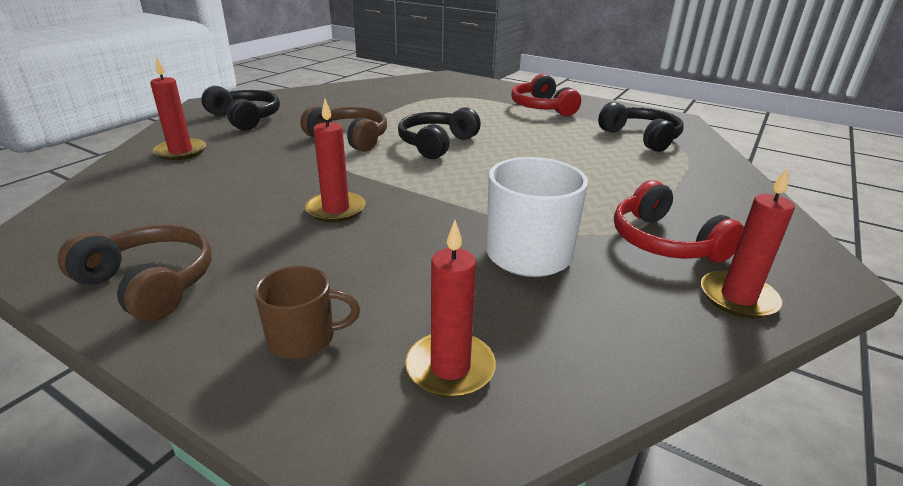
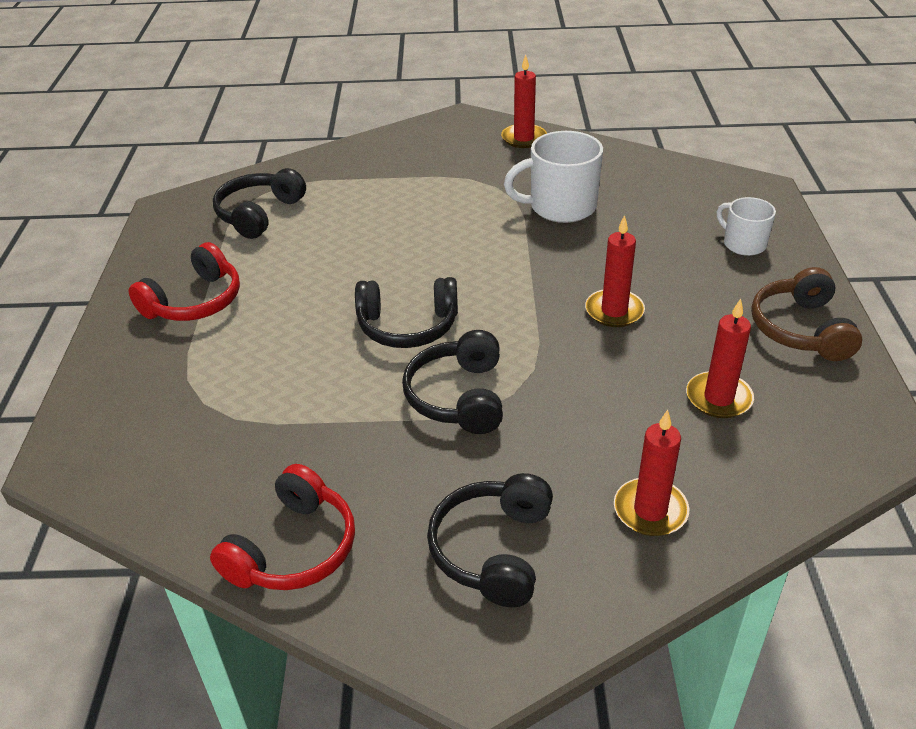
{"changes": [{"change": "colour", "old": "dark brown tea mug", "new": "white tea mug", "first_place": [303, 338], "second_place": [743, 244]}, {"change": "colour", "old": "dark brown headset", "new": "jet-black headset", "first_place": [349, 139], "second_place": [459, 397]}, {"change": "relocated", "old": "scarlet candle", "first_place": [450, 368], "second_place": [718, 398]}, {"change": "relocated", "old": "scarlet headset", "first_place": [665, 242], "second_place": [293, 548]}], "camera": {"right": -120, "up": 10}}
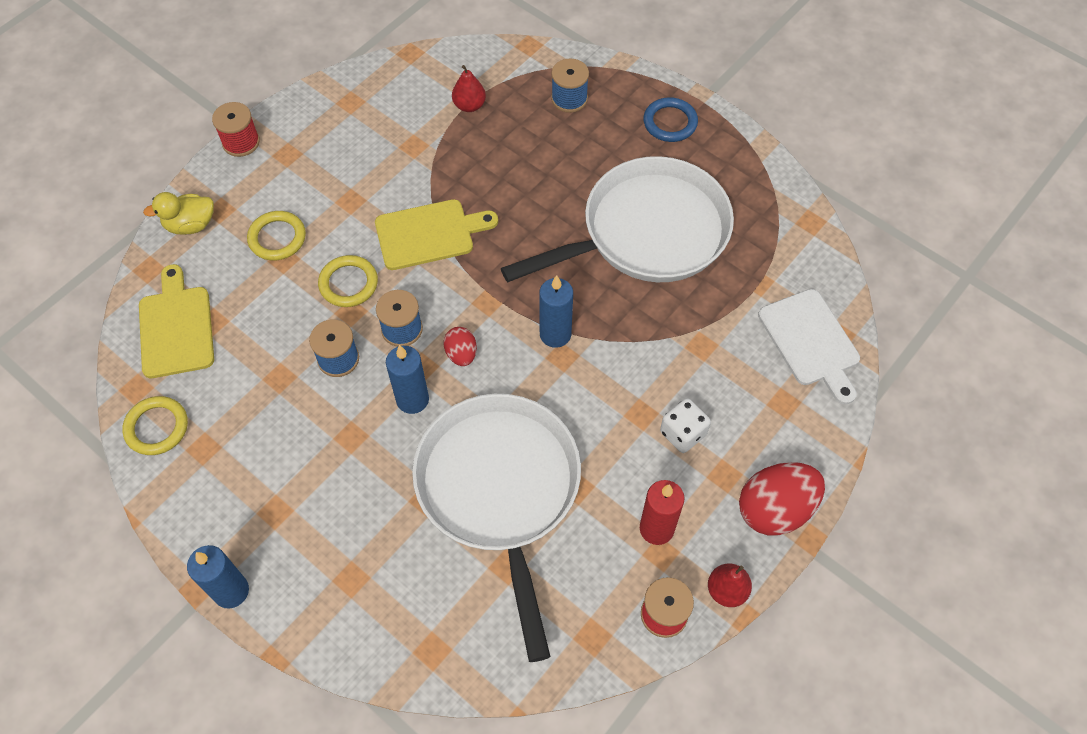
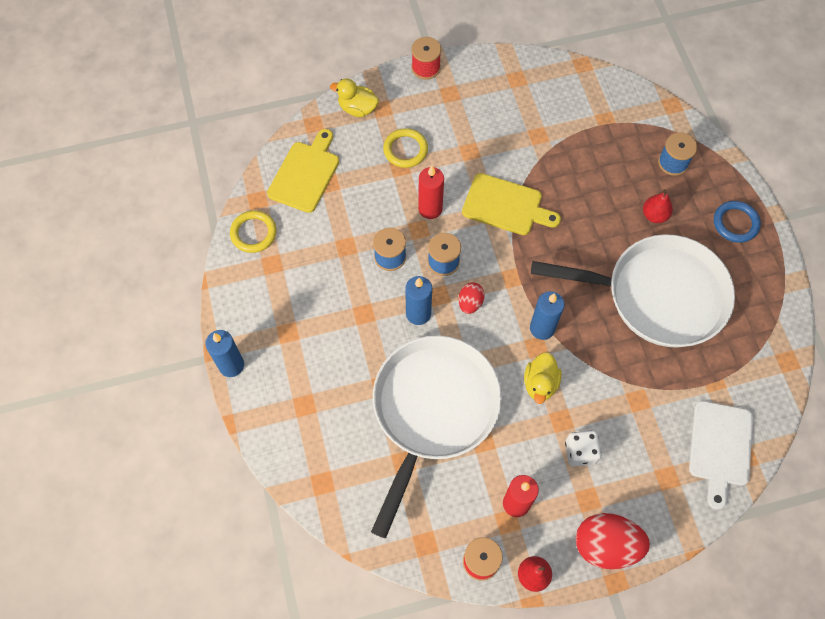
{"changes": [{"change": "exchanged", "old": "yellow ring", "new": "scarlet candle", "first_place": [348, 283], "second_place": [430, 209]}, {"change": "relocated", "old": "scarlet pear", "first_place": [469, 105], "second_place": [654, 215]}, {"change": "appeared", "new": "yellow rubber duck", "second_place": [540, 384]}], "camera": {"right": 35, "up": 5}}
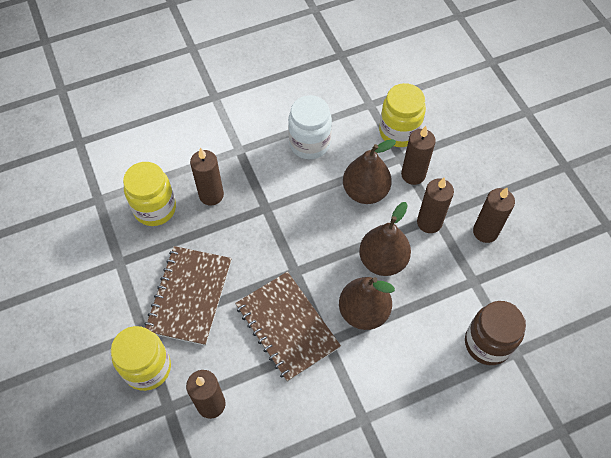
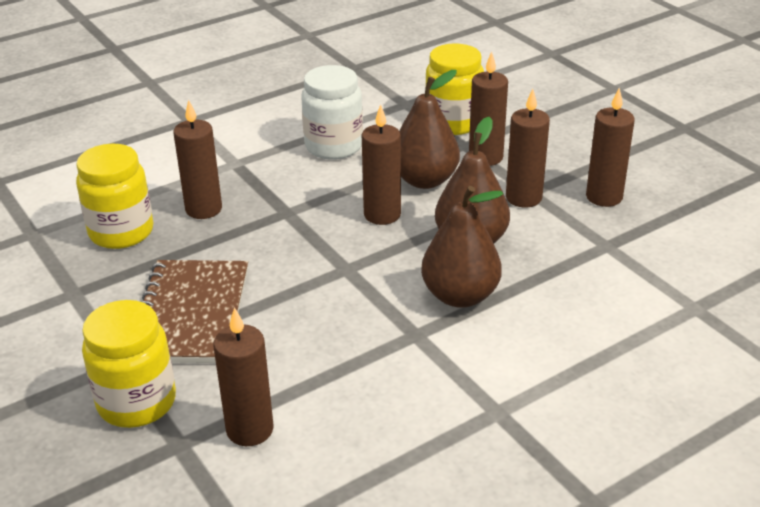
{"changes": [{"change": "missing", "old": "dark brown notepad", "first_place": [287, 326]}, {"change": "missing", "old": "dark brown preserve jar", "first_place": [487, 343]}, {"change": "appeared", "new": "dark brown candle", "second_place": [382, 215]}], "camera": {"right": -10, "up": -25}}
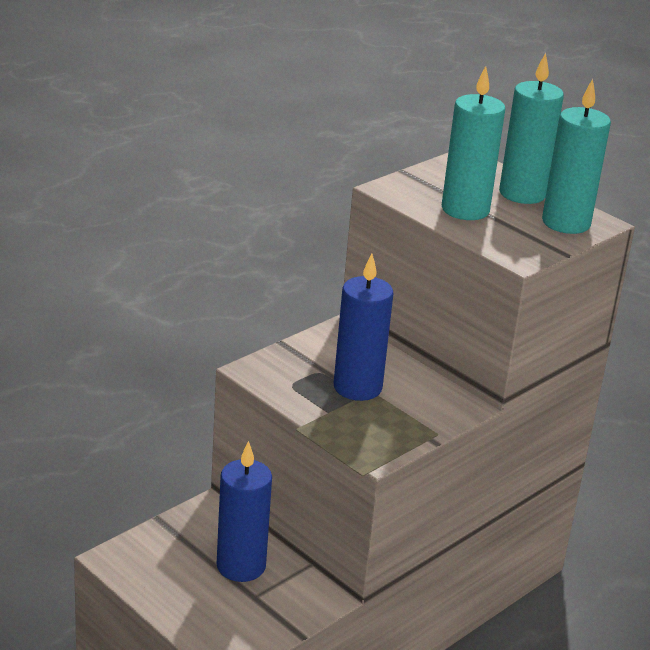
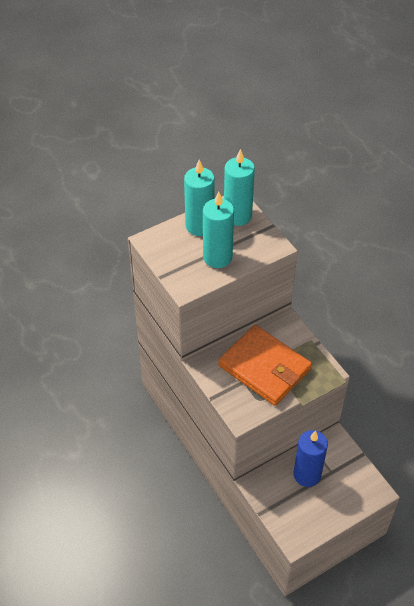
{"changes": [{"change": "exchanged", "old": "blue candle", "new": "orange billfold", "first_place": [357, 387], "second_place": [264, 368]}], "camera": {"right": -75, "up": 20}}
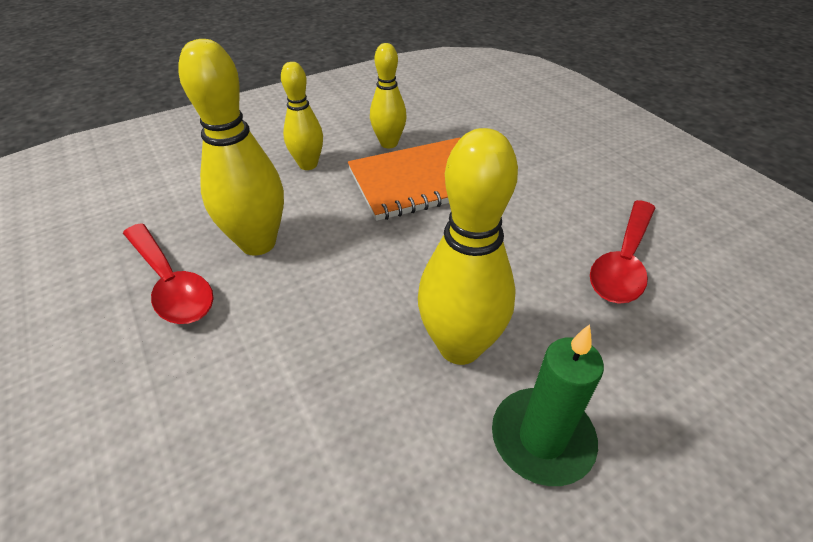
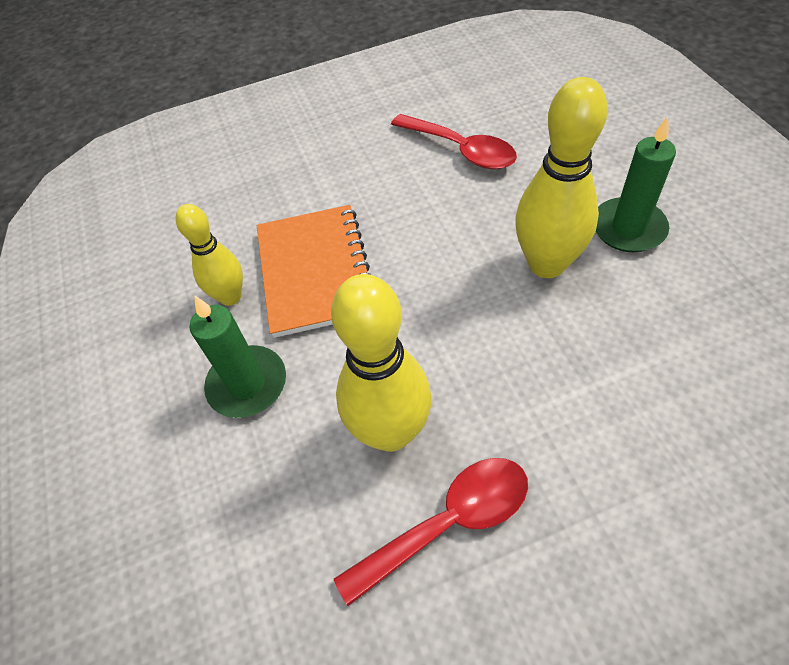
{"changes": [{"change": "exchanged", "old": "yellow bowling pin", "new": "green candle", "first_place": [308, 165], "second_place": [247, 384]}], "camera": {"right": -75, "up": 10}}
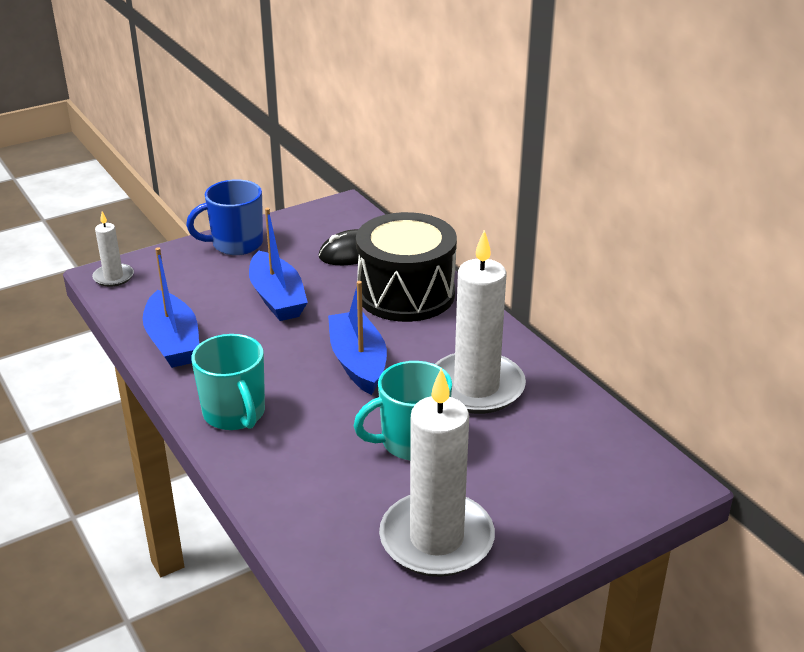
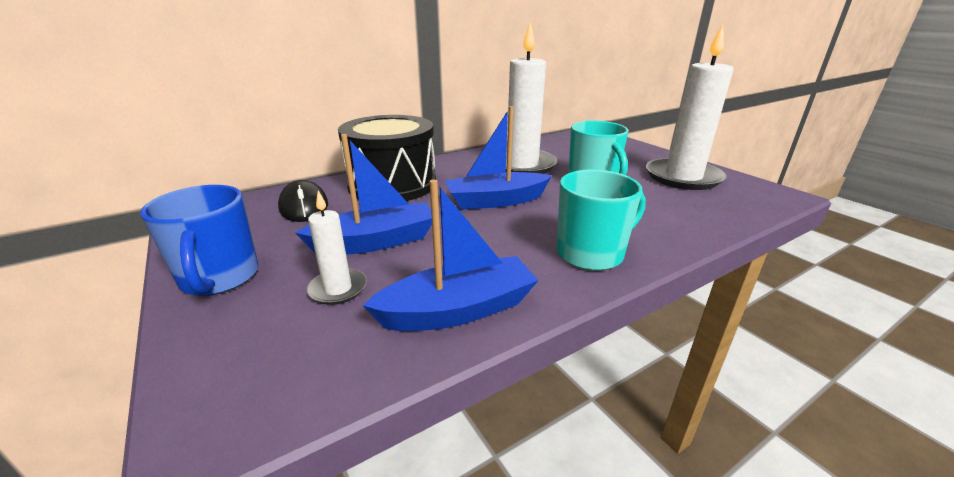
{"changes": [{"change": "relocated", "old": "white candle", "first_place": [113, 277], "second_place": [338, 289]}], "camera": {"right": -90, "up": -5}}
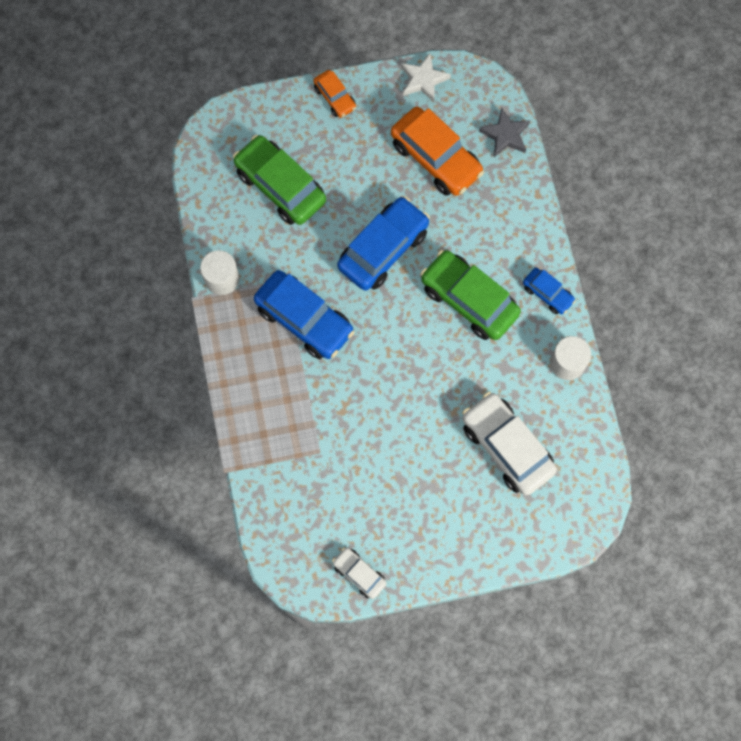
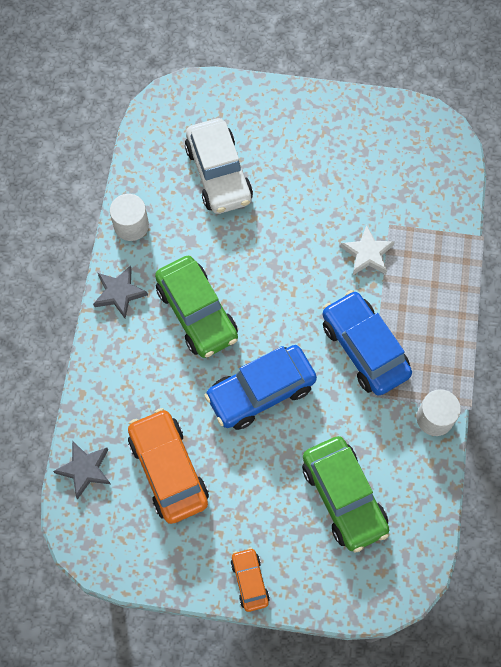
{"changes": [{"change": "missing", "old": "white car", "first_place": [359, 574]}, {"change": "relocated", "old": "white star shape", "first_place": [423, 80], "second_place": [367, 253]}, {"change": "exchanged", "old": "blue car", "new": "gray star shape", "first_place": [547, 294], "second_place": [119, 293]}], "camera": {"right": -160, "up": -5}}
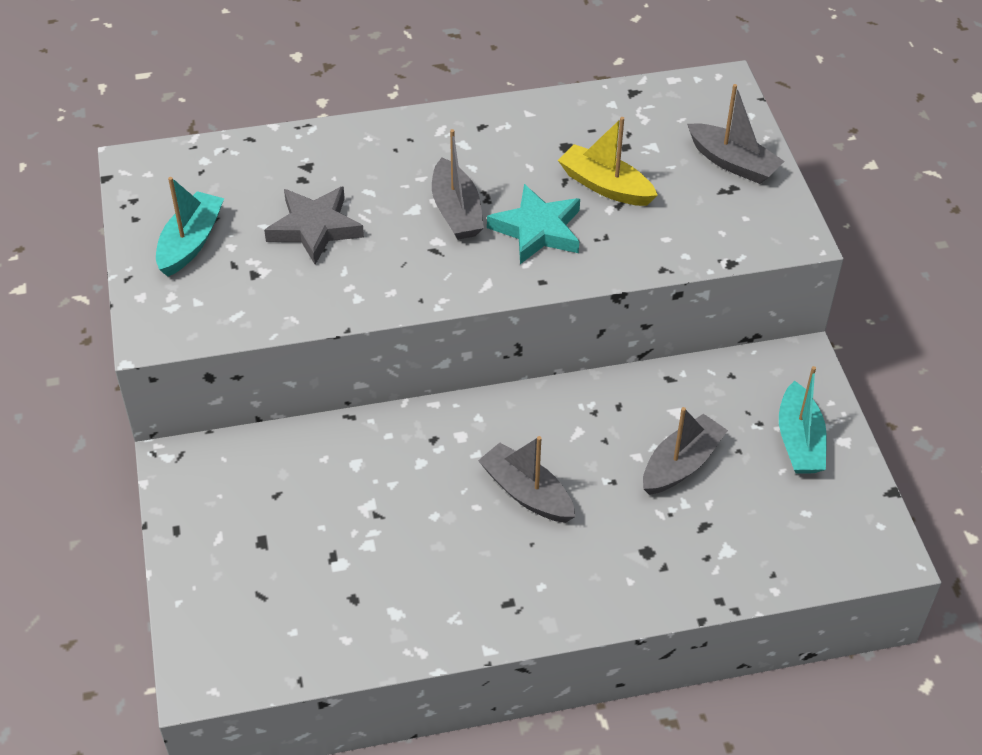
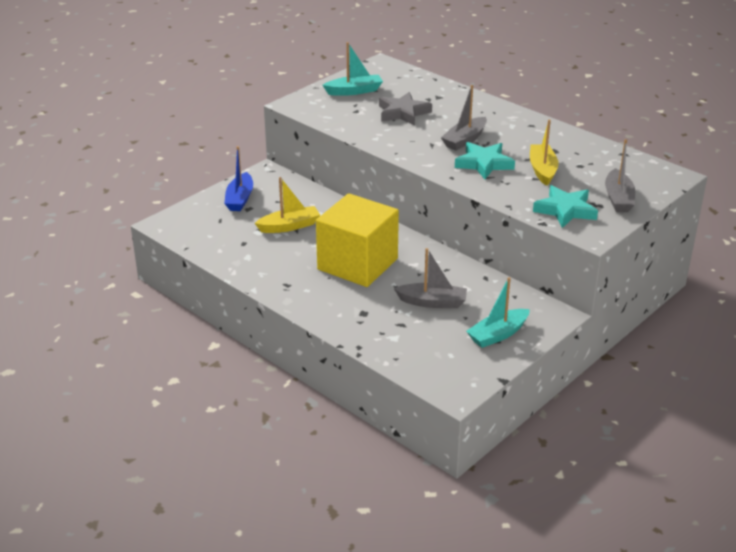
{"changes": [{"change": "exchanged", "old": "gray toy boat", "new": "yellow solid cube", "first_place": [527, 493], "second_place": [357, 264]}, {"change": "appeared", "new": "blue toy boat", "second_place": [240, 199]}, {"change": "appeared", "new": "yellow toy boat", "second_place": [289, 226]}, {"change": "appeared", "new": "teal star shape", "second_place": [565, 210]}], "camera": {"right": 55, "up": -15}}
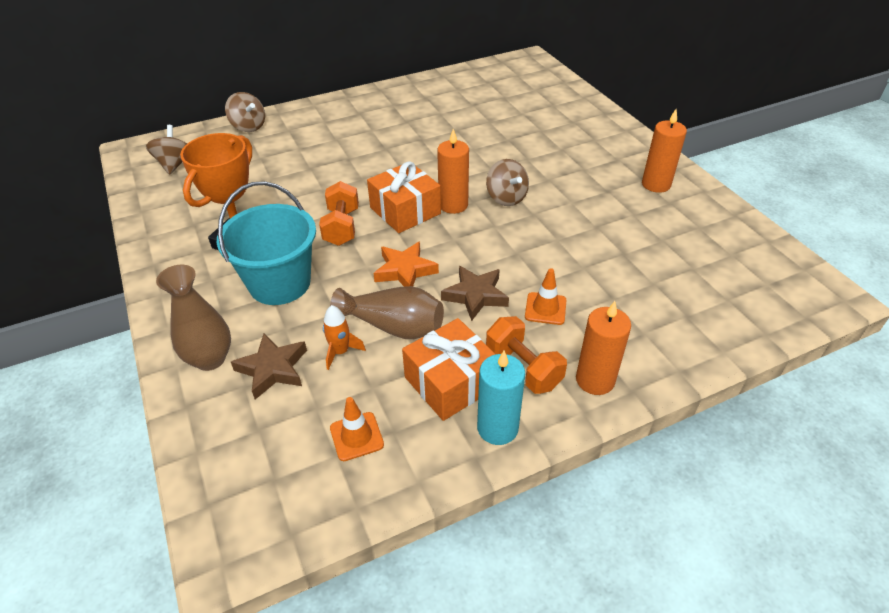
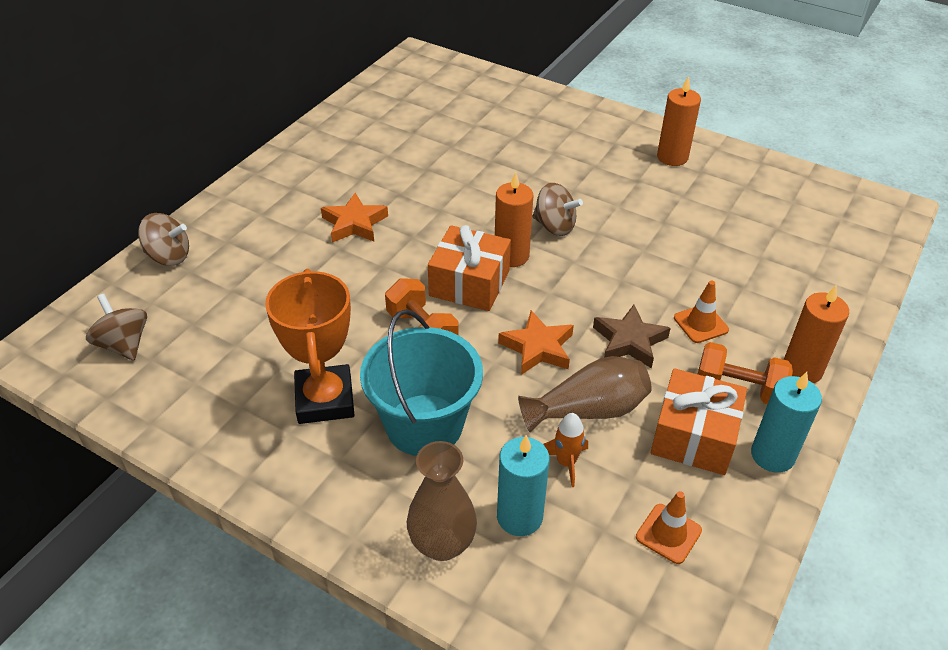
{"changes": [{"change": "exchanged", "old": "dark brown star shape", "new": "teal candle", "first_place": [273, 369], "second_place": [519, 517]}, {"change": "appeared", "new": "orange star shape", "second_place": [354, 223]}], "camera": {"right": -35, "up": 0}}
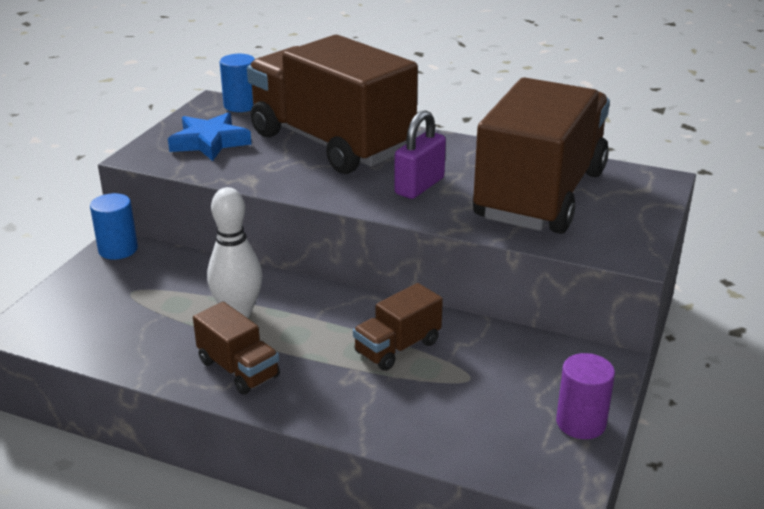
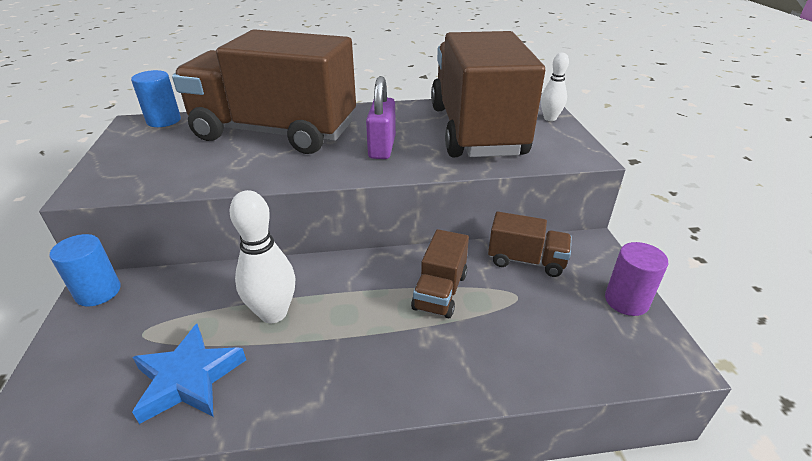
{"changes": [{"change": "relocated", "old": "blue star shape", "first_place": [209, 142], "second_place": [188, 378]}, {"change": "relocated", "old": "dark brown toy truck", "first_place": [238, 369], "second_place": [526, 260]}, {"change": "appeared", "new": "white bowling pin", "second_place": [550, 118]}], "camera": {"right": -30, "up": 5}}
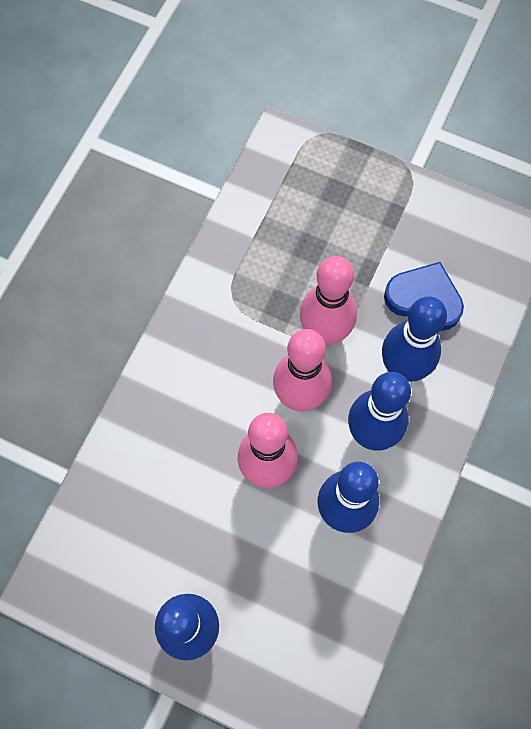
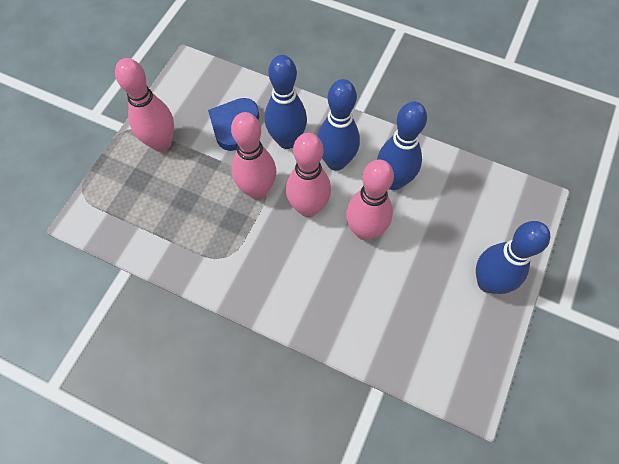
{"changes": [{"change": "appeared", "new": "pink bowling pin", "second_place": [161, 143]}], "camera": {"right": -90, "up": -5}}
